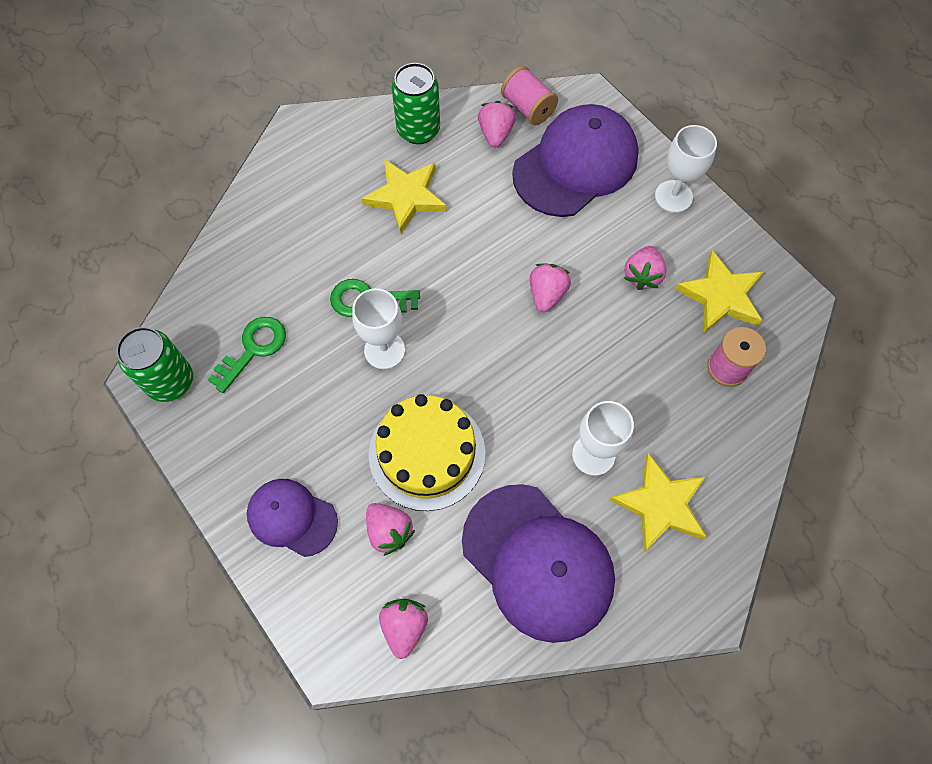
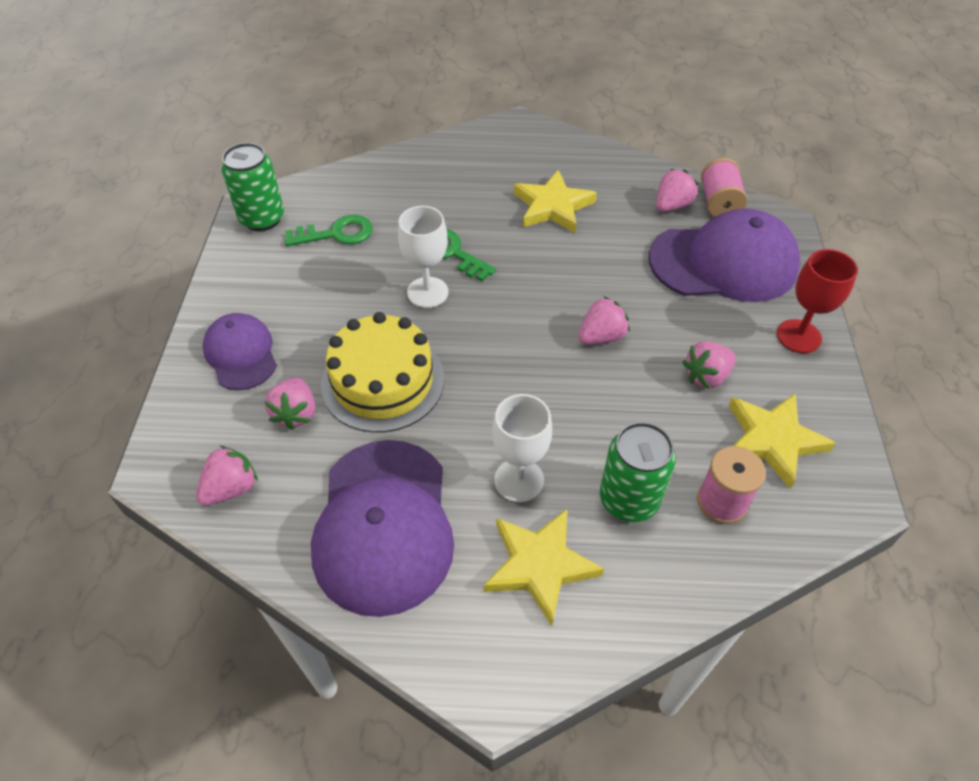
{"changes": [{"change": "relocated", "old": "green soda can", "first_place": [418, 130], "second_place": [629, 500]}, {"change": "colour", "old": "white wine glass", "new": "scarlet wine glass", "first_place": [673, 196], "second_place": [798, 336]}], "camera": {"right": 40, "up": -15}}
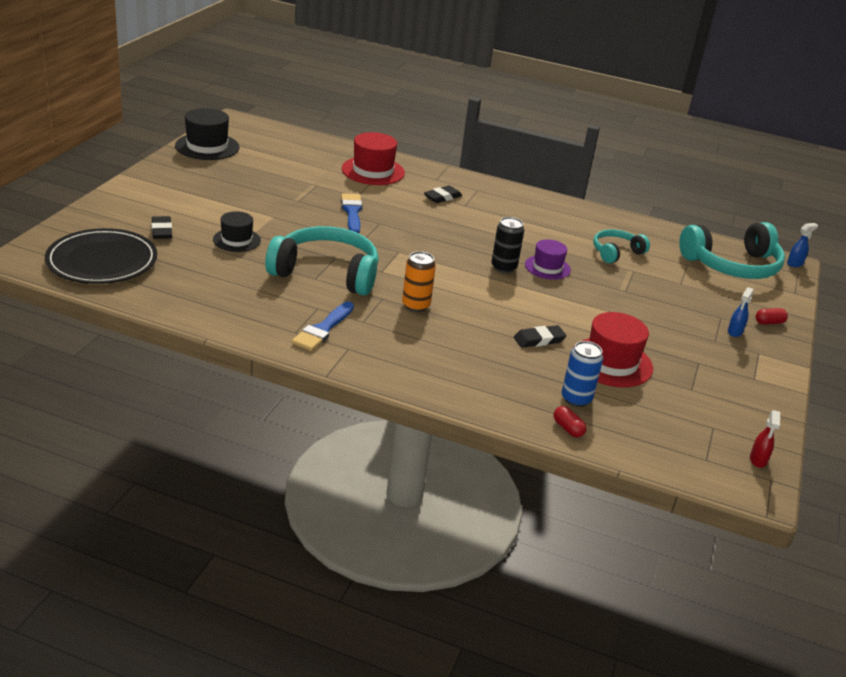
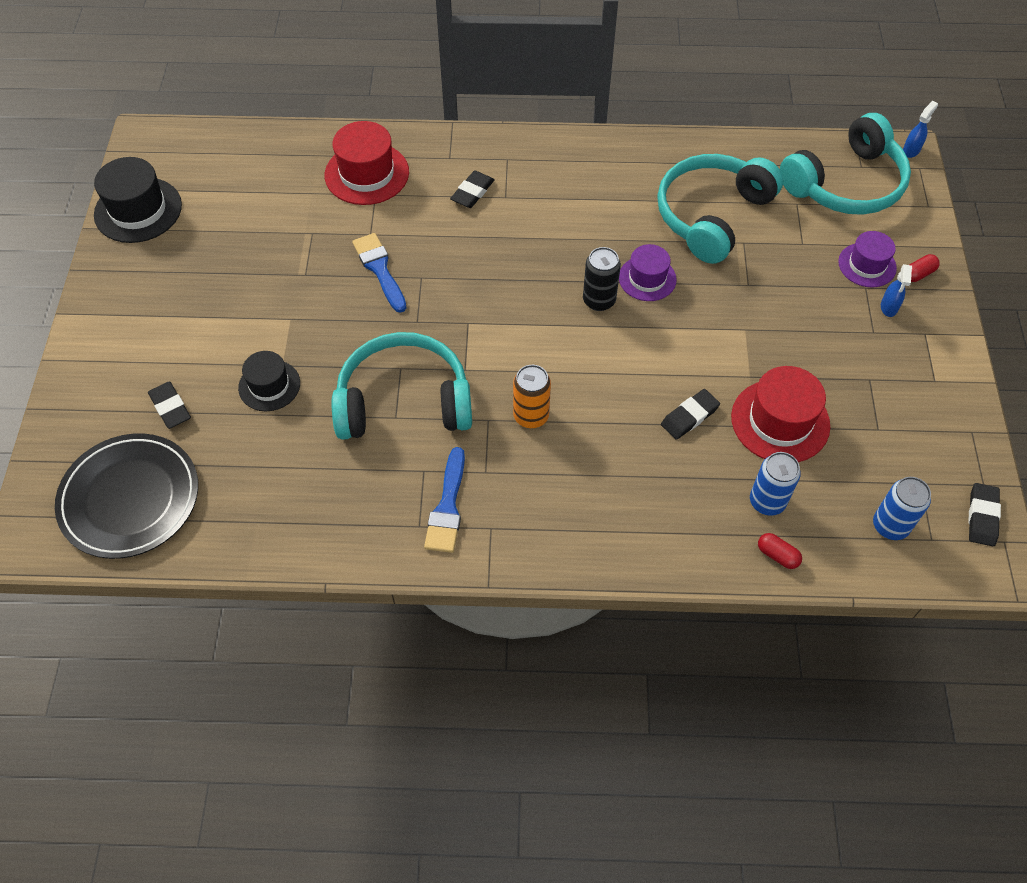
{"changes": [{"change": "size", "old": "teal headset", "first_place": [616, 252], "second_place": [712, 215], "factor": 1.83}, {"change": "exchanged", "old": "scarlet spray bottle", "new": "jet-black eraser", "first_place": [758, 460], "second_place": [982, 516]}, {"change": "appeared", "new": "violet tall hat", "second_place": [867, 265]}, {"change": "appeared", "new": "blue soda can", "second_place": [890, 525]}], "camera": {"right": -15, "up": 25}}
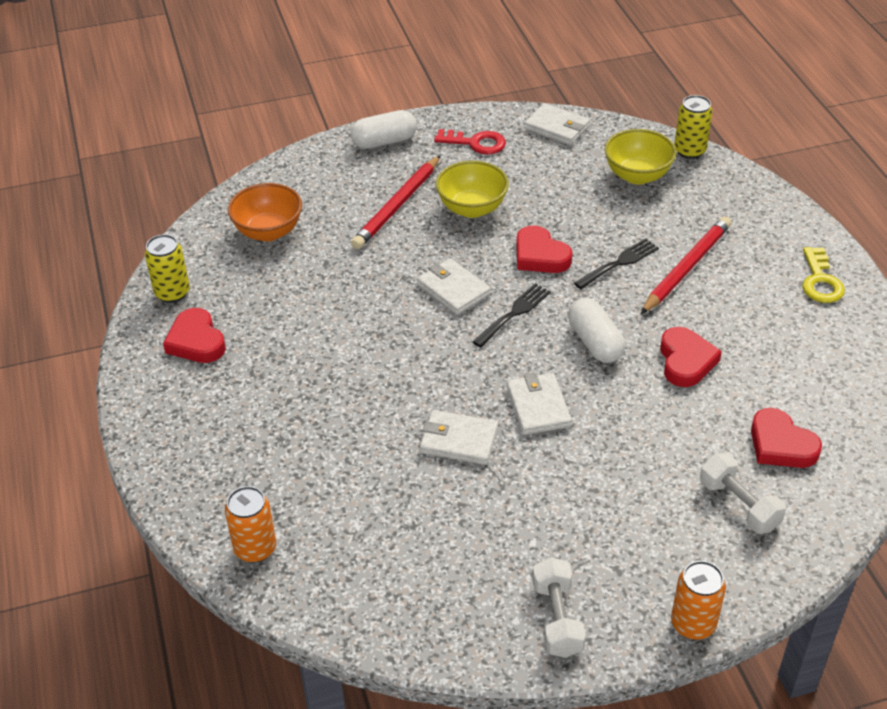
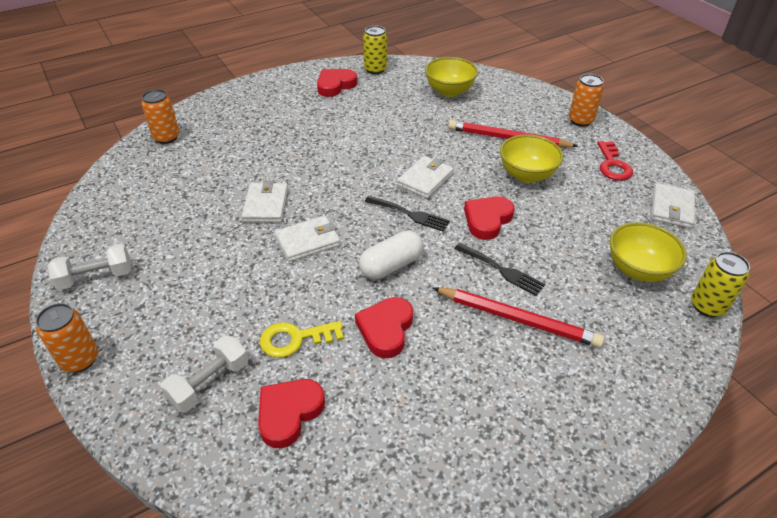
{"changes": [{"change": "colour", "old": "orange bowl", "new": "yellow bowl", "first_place": [268, 232], "second_place": [449, 91]}, {"change": "exchanged", "old": "white pill shape", "new": "orange soda can", "first_place": [384, 141], "second_place": [580, 120]}, {"change": "spun", "old": "scarlet heart shape", "first_place": [686, 361], "second_place": [386, 329], "degrees": 120}, {"change": "relocated", "old": "yellow key", "first_place": [820, 281], "second_place": [295, 339]}], "camera": {"right": 75, "up": 0}}
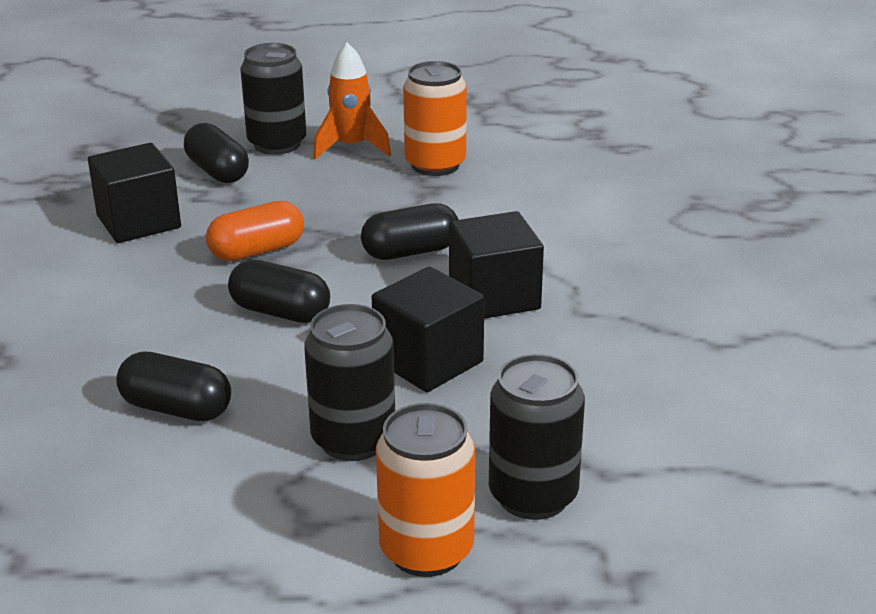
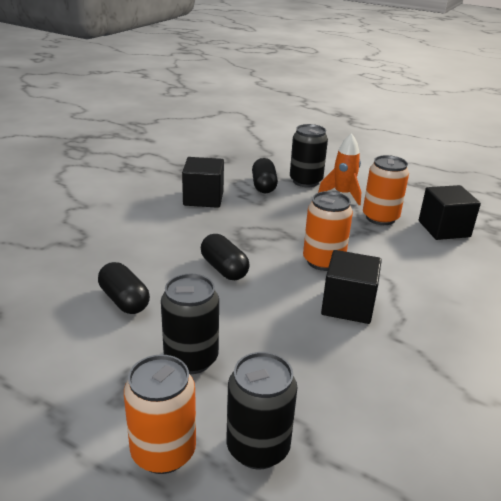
{"changes": [{"change": "missing", "old": "orange pill shape", "first_place": [257, 251]}, {"change": "exchanged", "old": "jet-black pill shape", "new": "orange soda can", "first_place": [411, 252], "second_place": [323, 261]}, {"change": "relocated", "old": "jet-black solid cube", "first_place": [428, 361], "second_place": [444, 229]}], "camera": {"right": 30, "up": 0}}
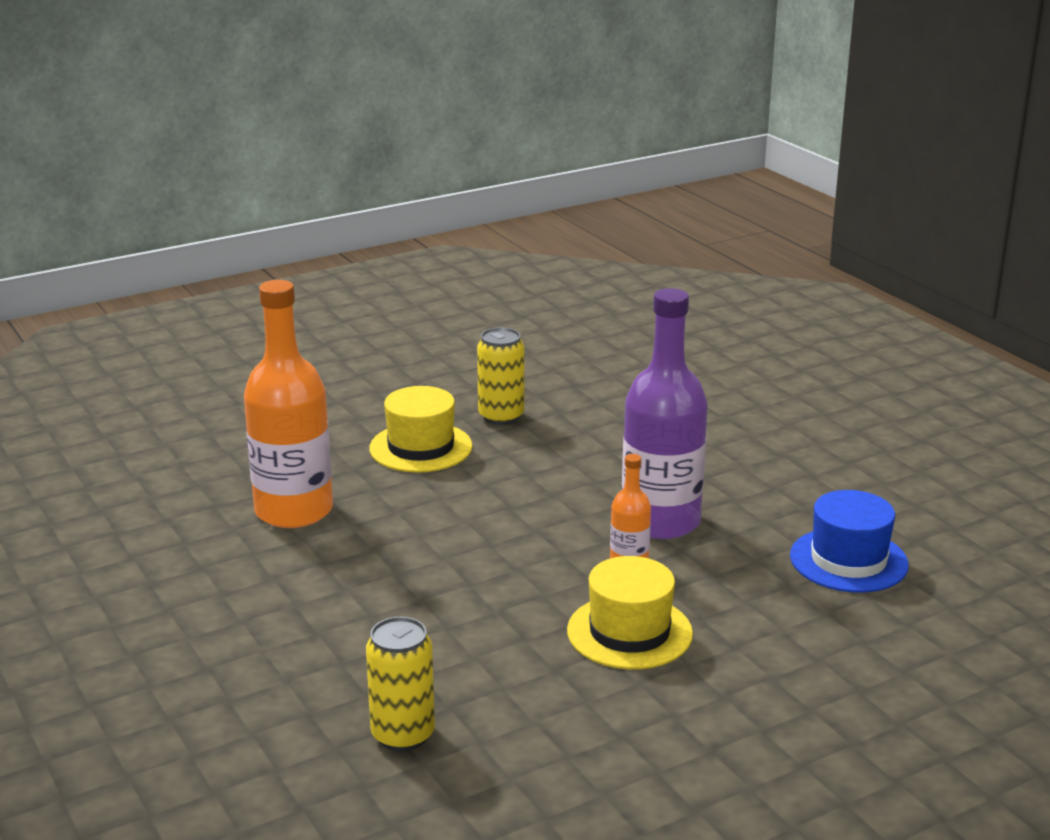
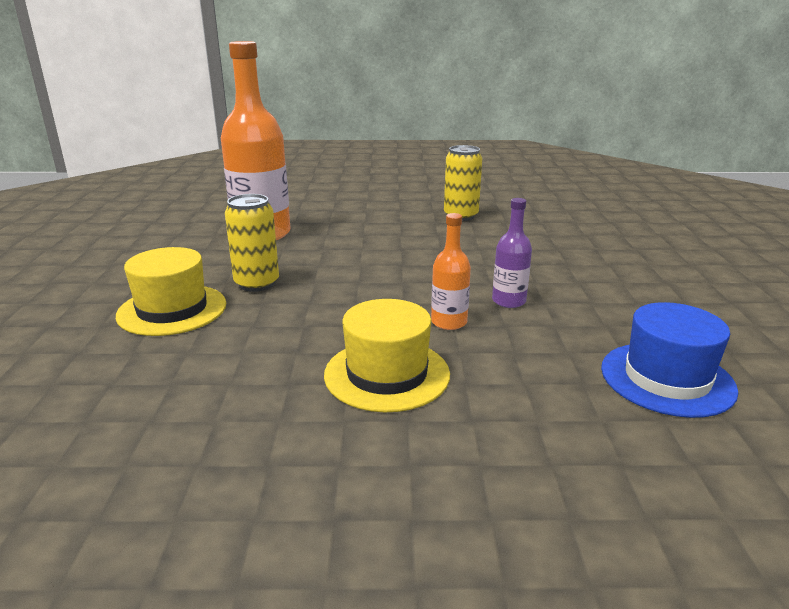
{"changes": [{"change": "relocated", "old": "yellow soda can", "first_place": [403, 735], "second_place": [257, 283]}, {"change": "relocated", "old": "yellow tall hat", "first_place": [421, 447], "second_place": [172, 310]}, {"change": "size", "old": "violet bottle", "first_place": [660, 521], "second_place": [508, 301], "factor": 0.47}], "camera": {"right": 30, "up": 0}}
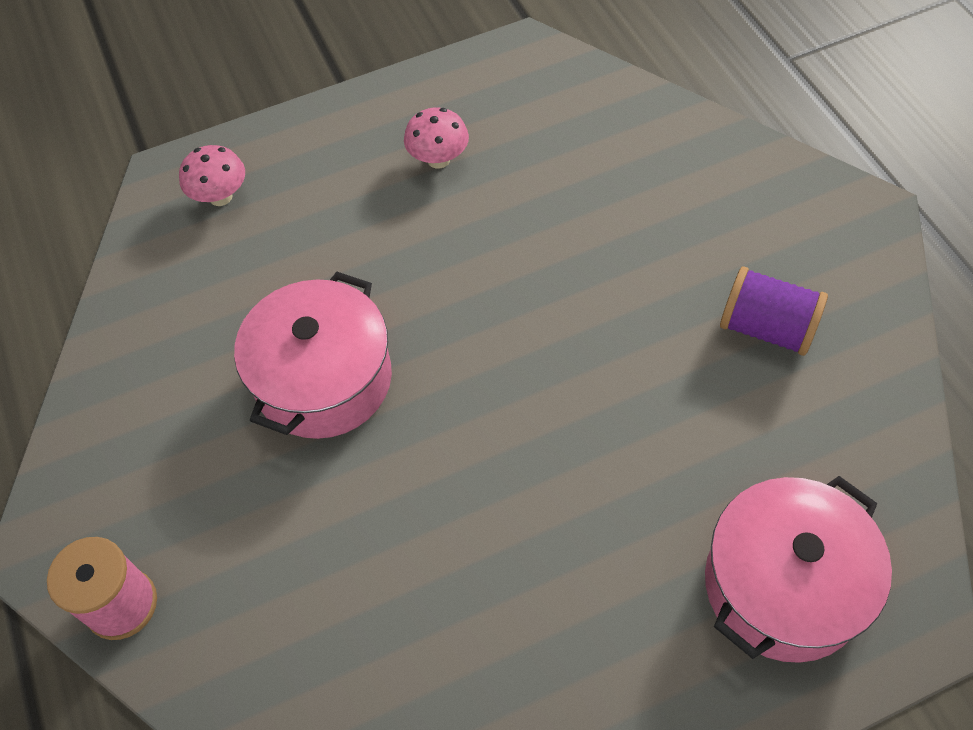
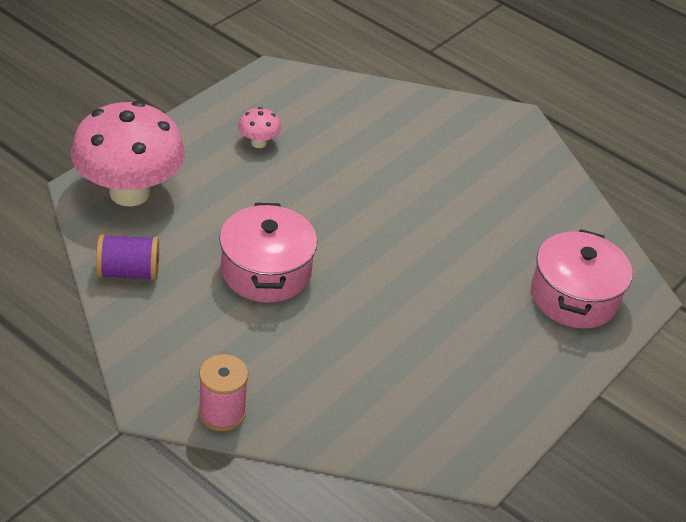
{"changes": [{"change": "size", "old": "pink fungus", "first_place": [220, 197], "second_place": [129, 192], "factor": 2.43}, {"change": "relocated", "old": "violet reel of thread", "first_place": [766, 328], "second_place": [128, 272]}], "camera": {"right": -35, "up": -15}}
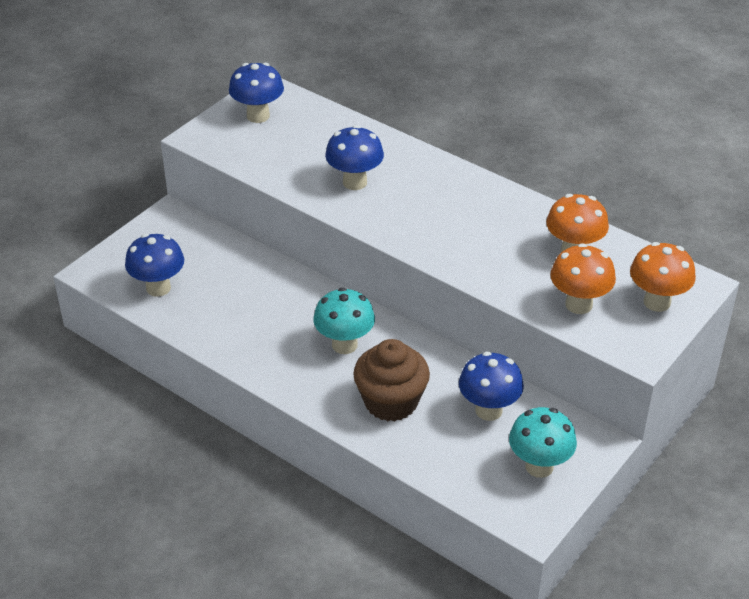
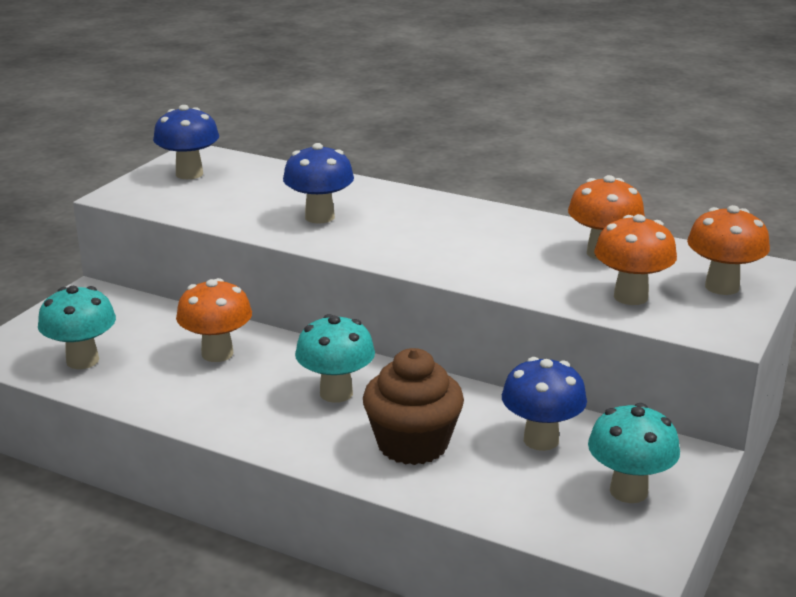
{"changes": [{"change": "colour", "old": "blue fungus", "new": "teal fungus", "first_place": [158, 288], "second_place": [82, 360]}, {"change": "appeared", "new": "orange fungus", "second_place": [217, 354]}], "camera": {"right": -10, "up": -15}}
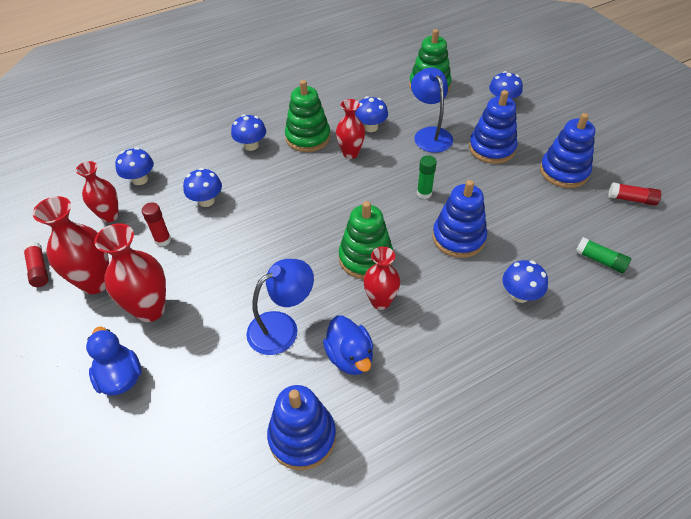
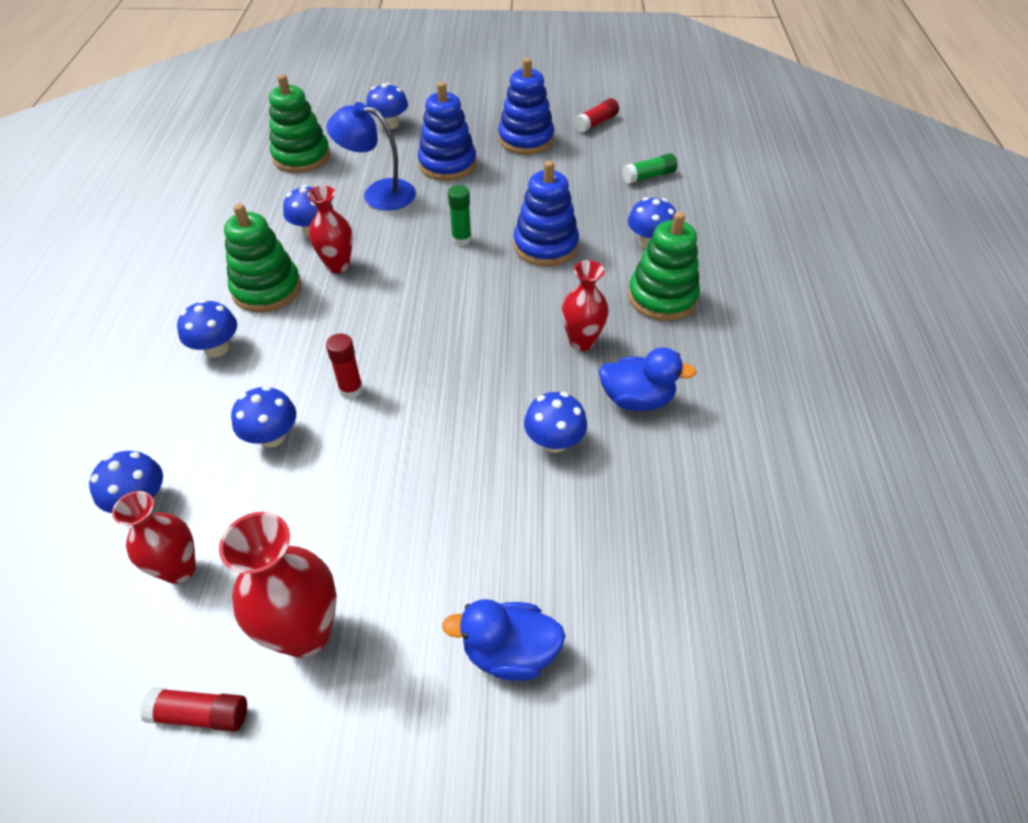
{"changes": [{"change": "missing", "old": "scarlet vase", "first_place": [150, 309]}, {"change": "relocated", "old": "scarlet stick of glue", "first_place": [163, 240], "second_place": [351, 389]}, {"change": "exchanged", "old": "blue lamp", "new": "blue fungus", "first_place": [282, 327], "second_place": [554, 441]}, {"change": "missing", "old": "blue stacking rings", "first_place": [302, 437]}, {"change": "relocated", "old": "green stacking rings", "first_place": [365, 258], "second_place": [662, 297]}], "camera": {"right": -60, "up": 0}}
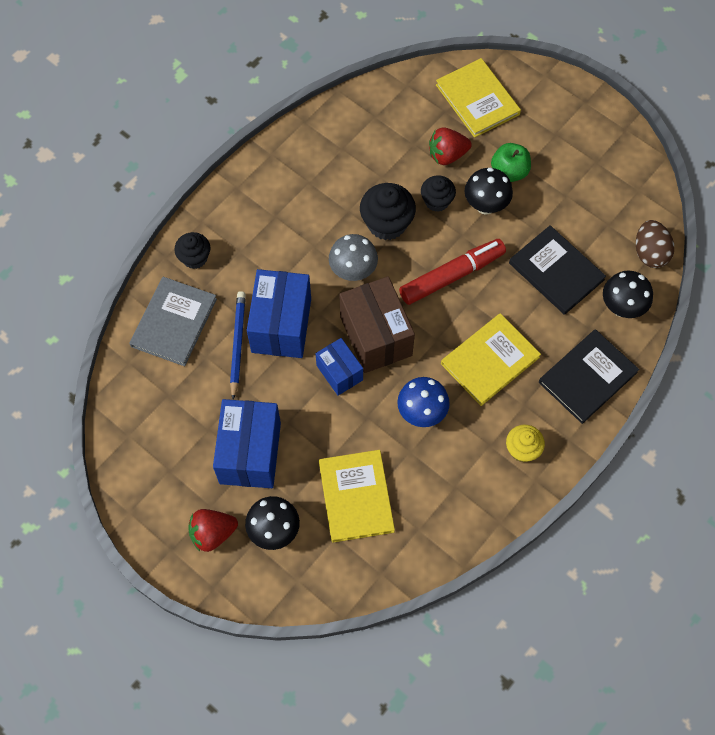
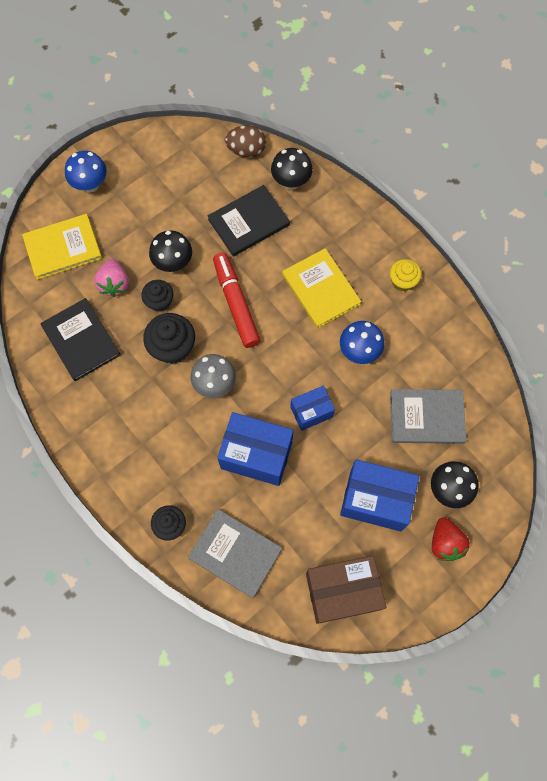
{"changes": [{"change": "missing", "old": "blue wooden pencil", "first_place": [238, 344]}, {"change": "colour", "old": "yellow hardback", "new": "gray hardback", "first_place": [356, 497], "second_place": [426, 417]}, {"change": "relocated", "old": "dark brown package", "first_place": [376, 336], "second_place": [342, 591]}, {"change": "colour", "old": "scarlet strawberry", "new": "pink strawberry", "first_place": [447, 155], "second_place": [114, 284]}, {"change": "missing", "old": "green apple fruit", "first_place": [509, 172]}, {"change": "relocated", "old": "jet-black hardback", "first_place": [587, 377], "second_place": [81, 340]}, {"change": "appeared", "new": "blue fungus", "second_place": [90, 185]}], "camera": {"right": -80, "up": 5}}
